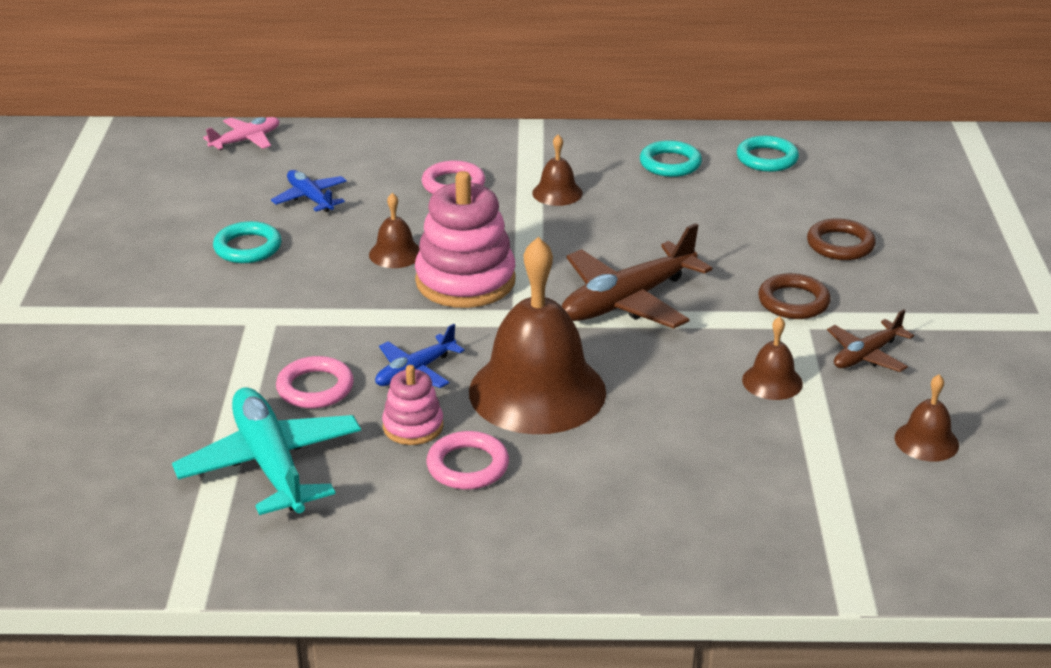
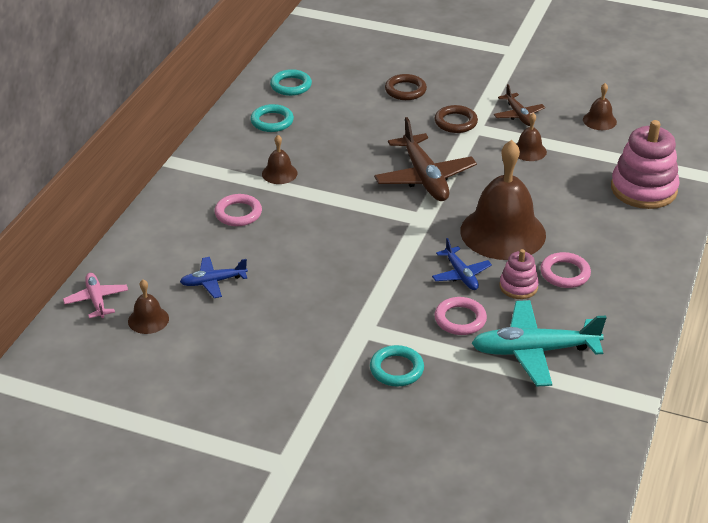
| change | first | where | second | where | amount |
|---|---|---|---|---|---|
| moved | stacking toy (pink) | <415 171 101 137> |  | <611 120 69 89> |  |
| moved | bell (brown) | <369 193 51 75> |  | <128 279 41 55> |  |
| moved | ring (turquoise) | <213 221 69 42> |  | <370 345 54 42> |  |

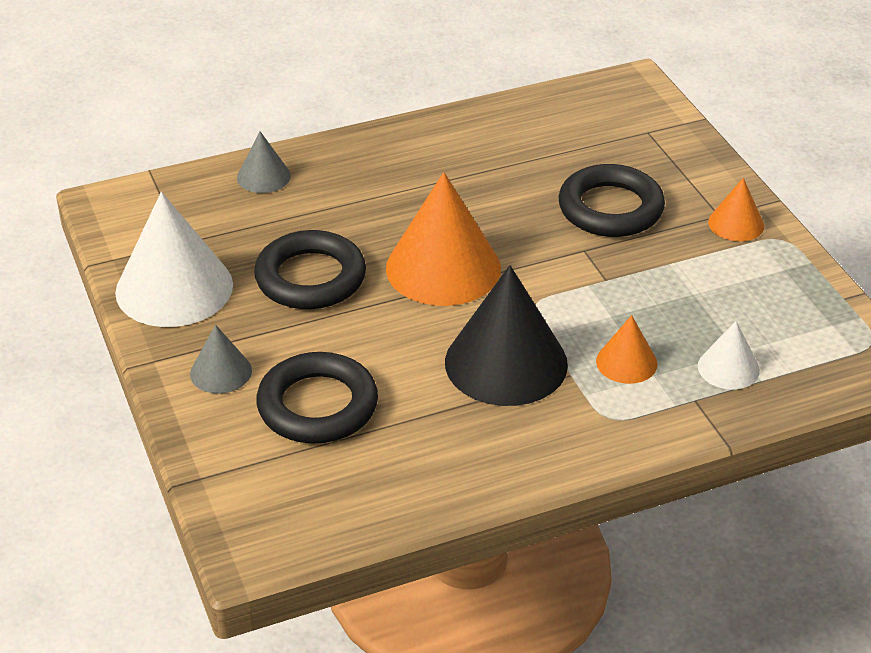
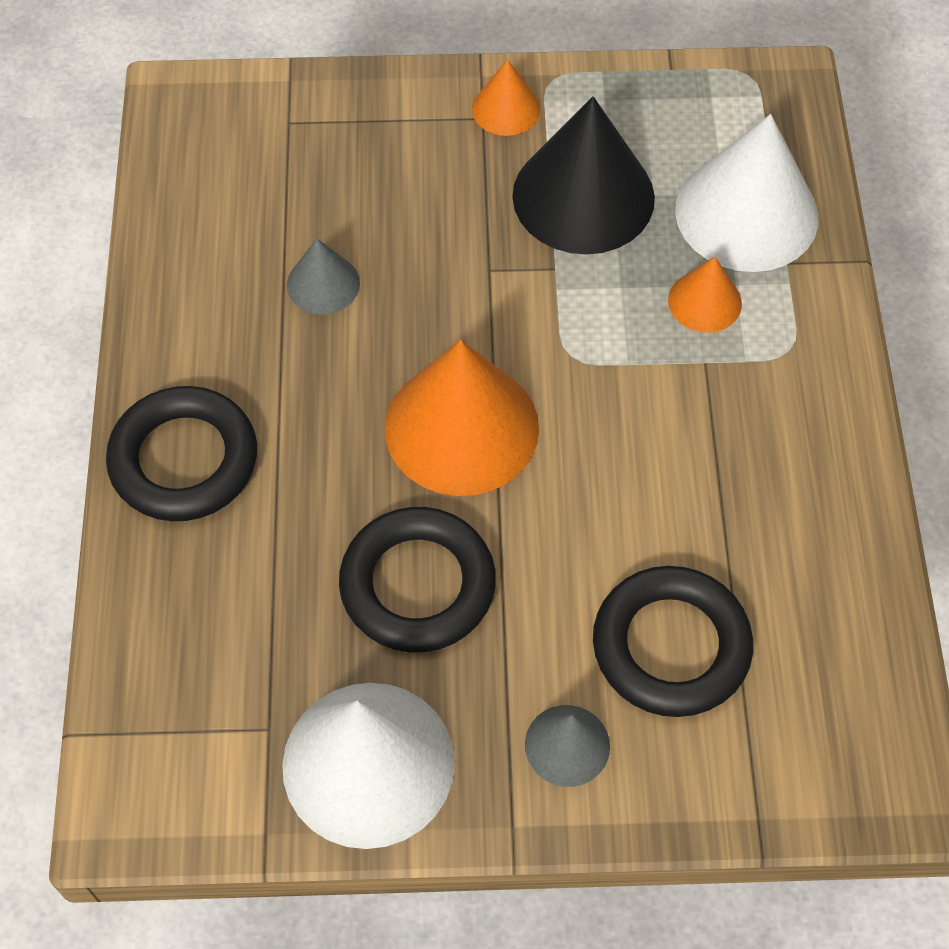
| change | first | where | second | where | amount |
|---|---|---|---|---|---|
| moved | cone (grey) | <237 131 54 62> |  | <287 239 73 76> |  |
| moved | ring (black) | <558 164 107 73> |  | <106 386 151 135> |  |
| moved | cone (black) | <445 265 123 141> |  | <512 96 143 158> |  |
| resized | cone (white) | <698 321 62 69> |  | <675 114 143 158> | x2.01 |

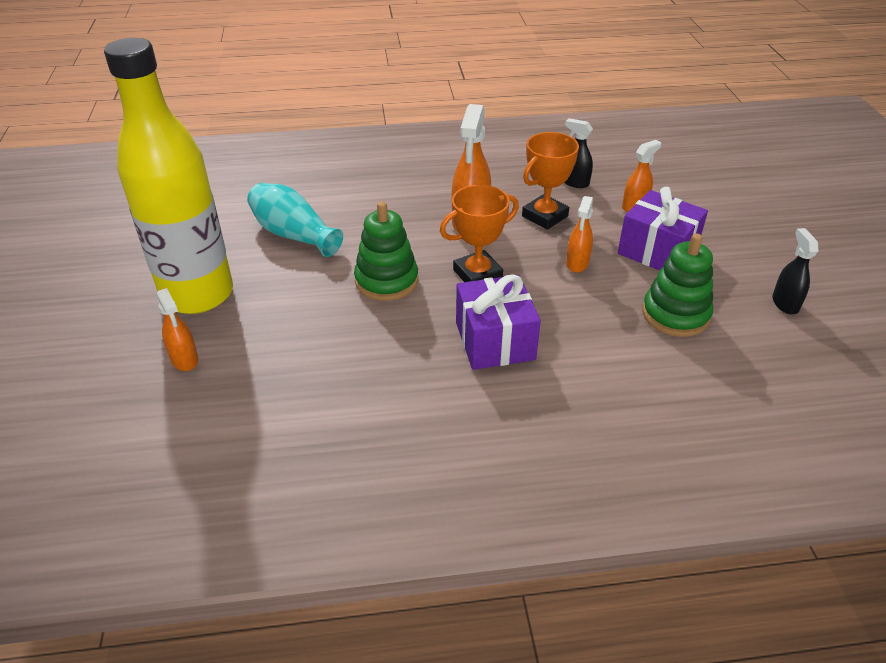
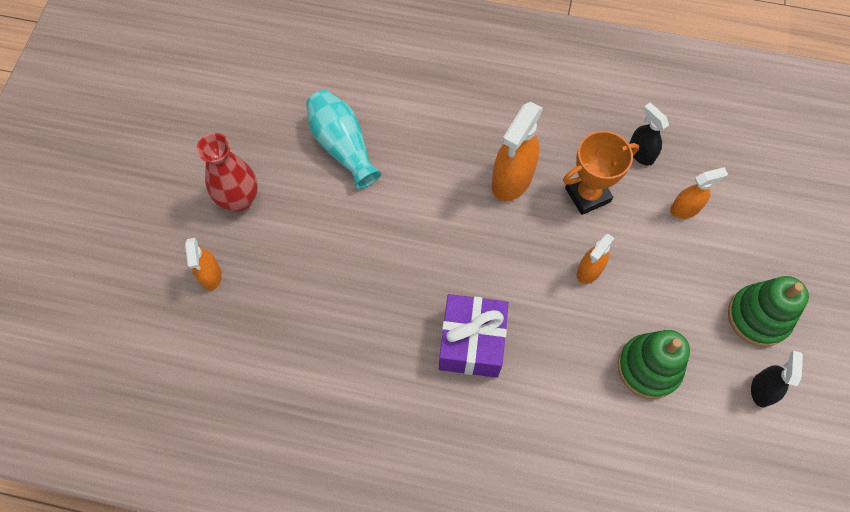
| change | first | where | second | where | amount |
|---|---|---|---|---|---|
| replaced | bottle (yellow) | <104 38 129 276> | vase (red) | <196 133 62 79> |  |
| removed | trophy (orange) | <440 185 79 97> |  |  |  |
| removed | gift (purple) | <618 187 90 83> |  |  |  |
| moved | stacking toy (green) | <354 201 64 100> |  | <728 276 81 71> |  |

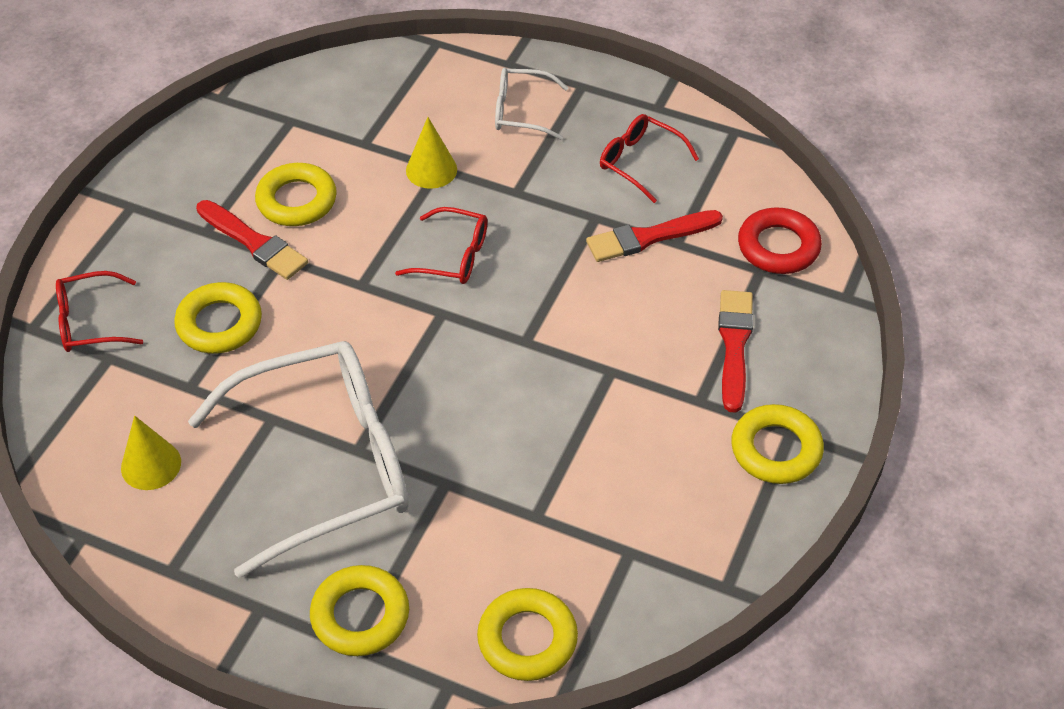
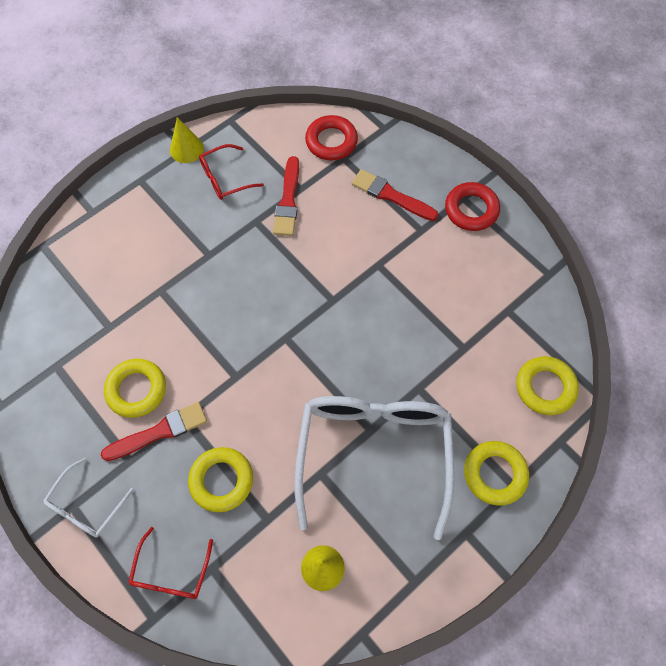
| change | first | where | second | where | amount |
|---|---|---|---|---|---|
| moved | glasses (white) | <495 68 74 72> |  | <43 458 91 80> |  |
| moved | cone (yellow) | <406 117 51 72> |  | <170 117 34 46> |  |
| removed | glasses (red) | <395 207 93 77> |  |  |  |
| recoloured | ring (yellow) | <731 404 93 80> | ring (red) | <445 182 55 49> |  |

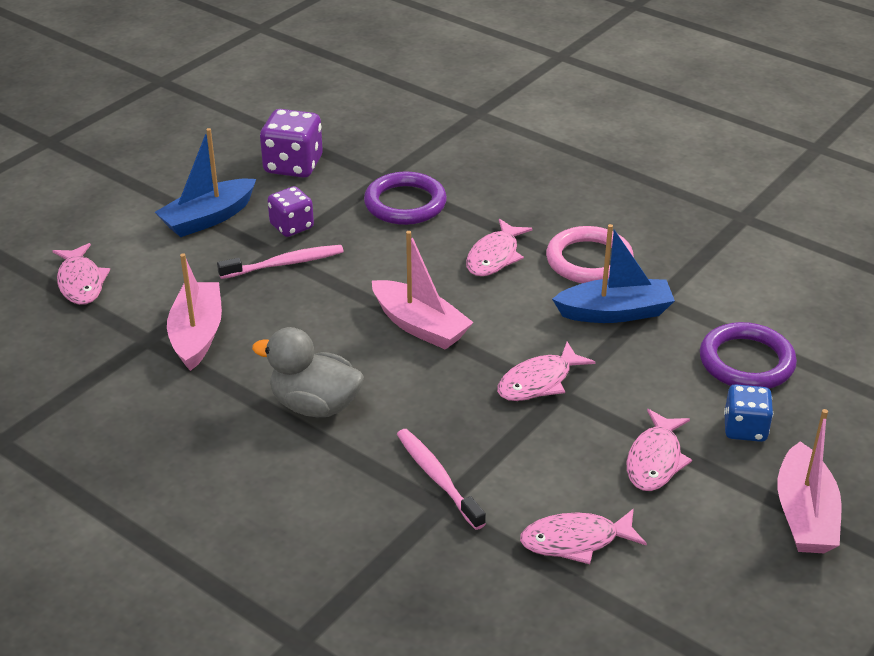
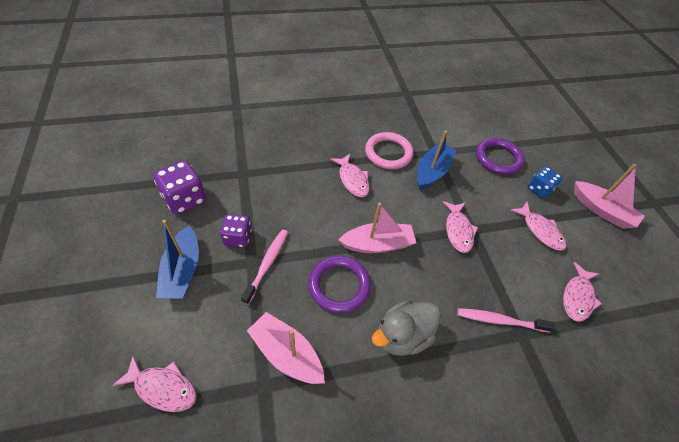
| change | first | where | second | where | amount |
|---|---|---|---|---|---|
| moved | ring (purple) | <364 172 83 53> |  | <308 256 63 57> |  |

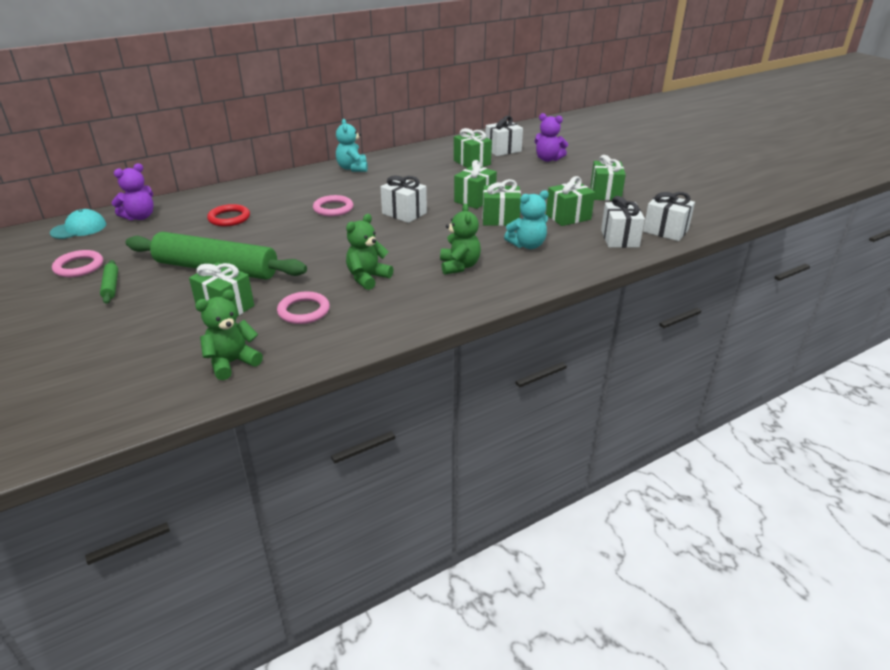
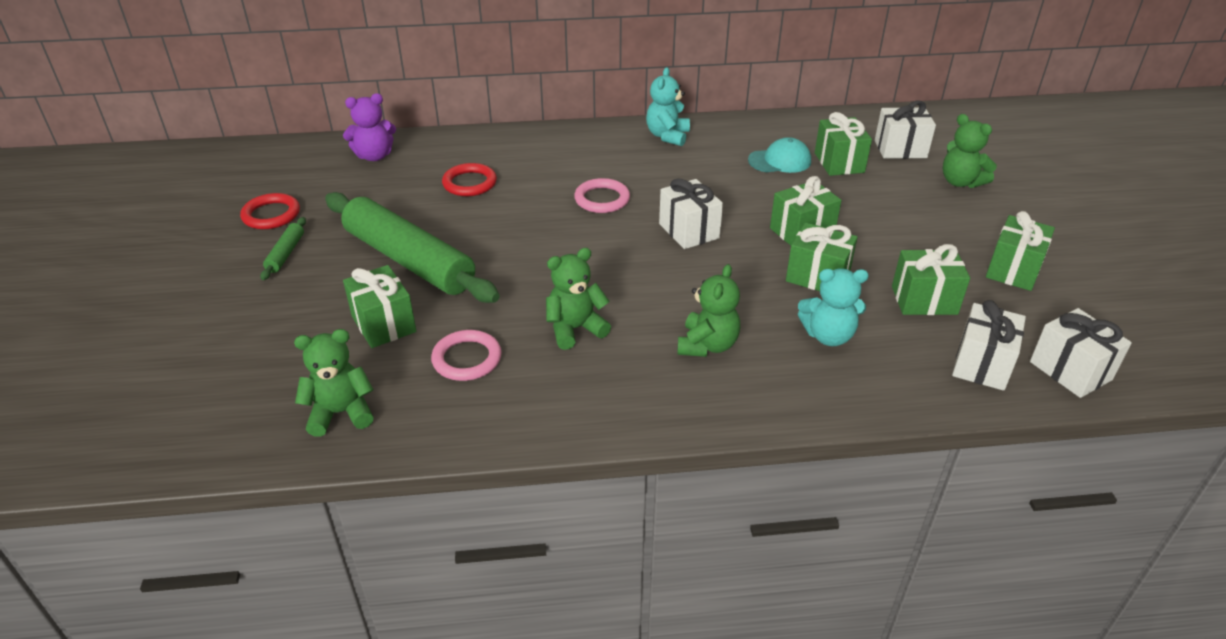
| change | first | where | second | where | amount |
|---|---|---|---|---|---|
| recoloured | teddy bear (purple) | <535 113 33 49> | teddy bear (green) | <943 114 54 74> |  |
| moved | cap (turquoise) | <50 209 57 30> |  | <748 137 63 36> |  |
| recoloured | ring (pink) | <52 250 51 27> | ring (red) | <240 193 60 36> |  |

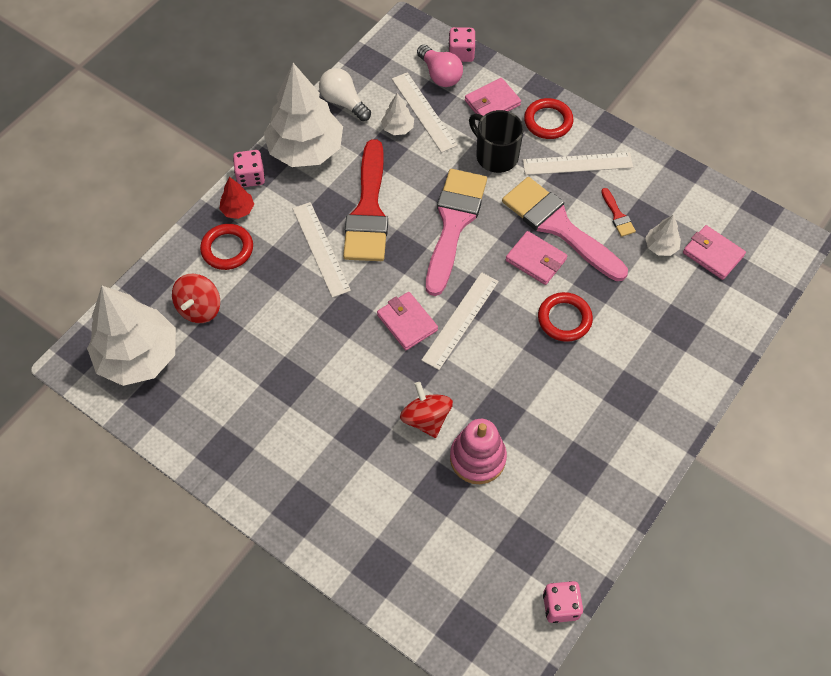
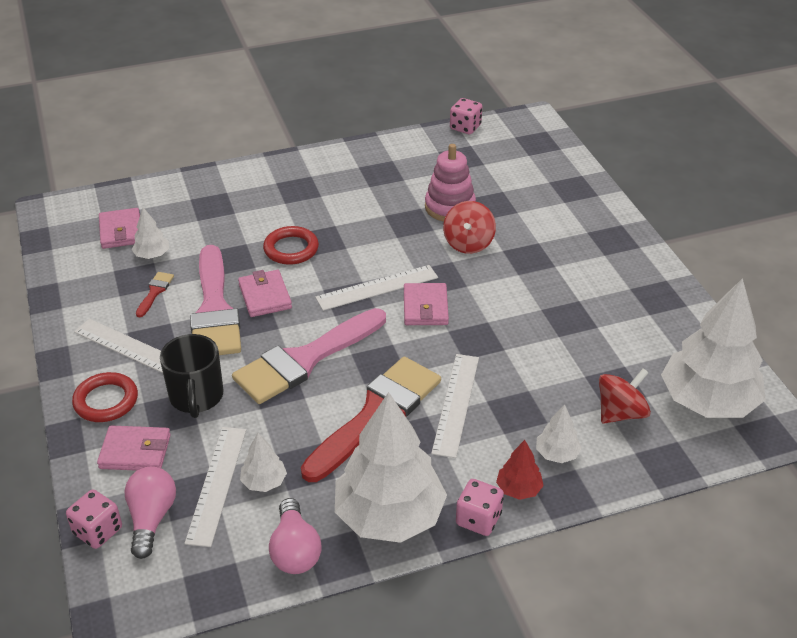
| change | first | where | second | where | amount |
|---|---|---|---|---|---|
| recoloured | light bulb (white) | <319 68 52 53> | light bulb (pink) | <269 498 53 76> |  |
| replaced | ring (red) | <200 224 53 46> | tree (white) | <536 404 46 59> |  |

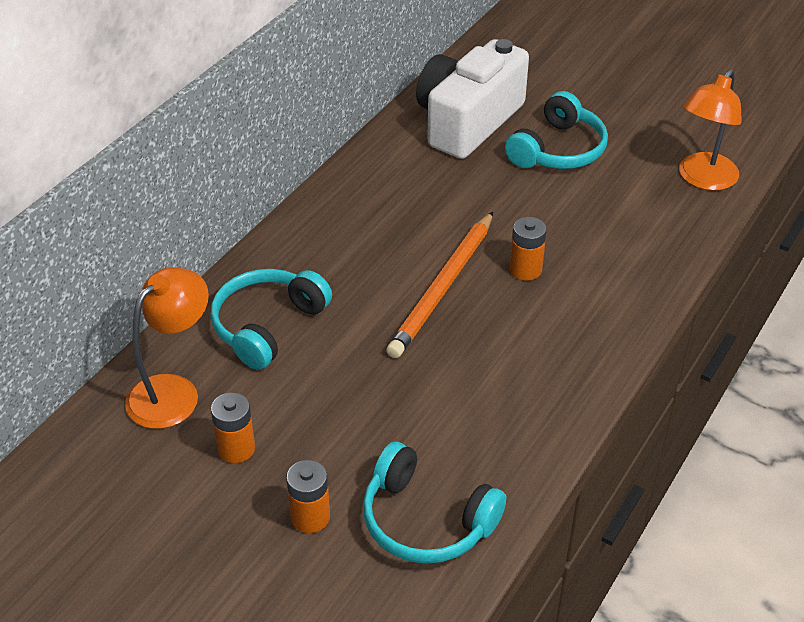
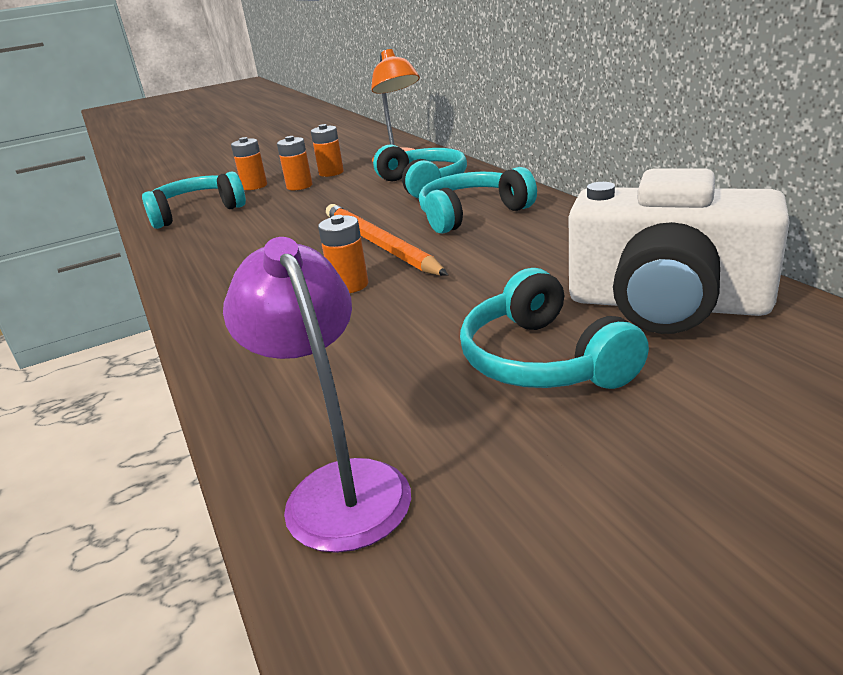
| change | first | where | second | where | amount |
|---|---|---|---|---|---|
| turned | camera (white) | <416 39 113 120> |  | <569 168 221 166> | 135 degrees clockwise |
| recoloured | lamp (orange) | <679 69 63 122> | lamp (purple) | <223 237 188 316> |  |
| added |  |  | battery (orange) | <277 136 35 55> |  |
| added |  |  | headphones (turquoise) | <419 167 118 67> |  |

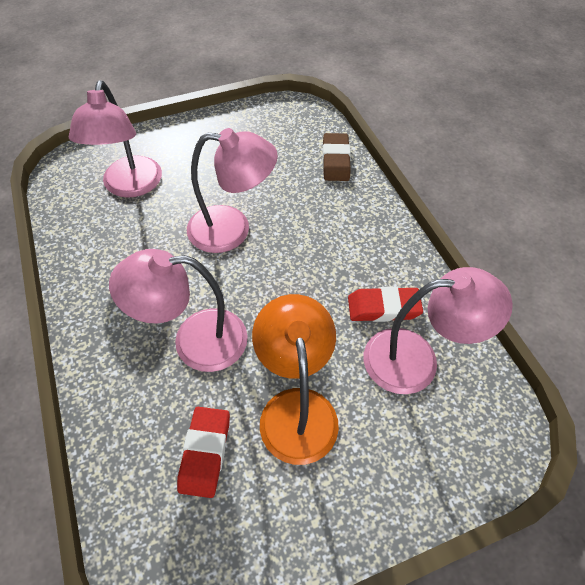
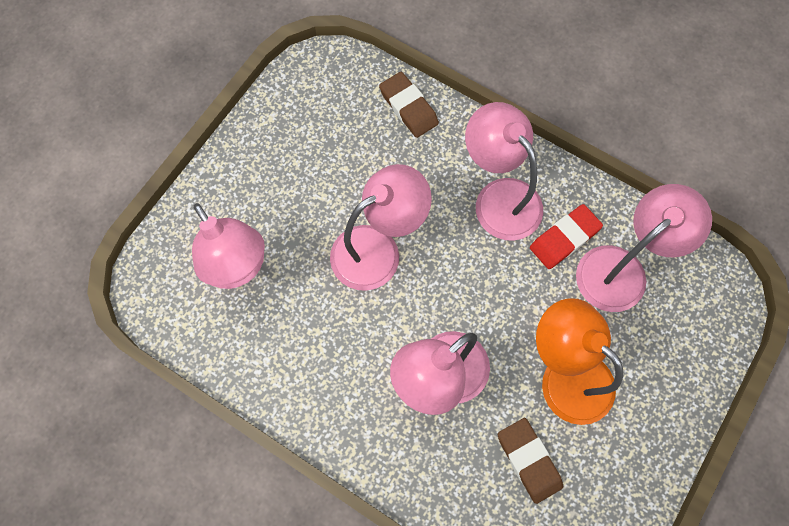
| change | first | where | second | where | amount |
|---|---|---|---|---|---|
| recoloured | eraser (red) | <177 407 53 91> | eraser (brown) | <498 418 65 86> |  |
| added |  |  | lamp (pink) | <465 102 78 139> |  |

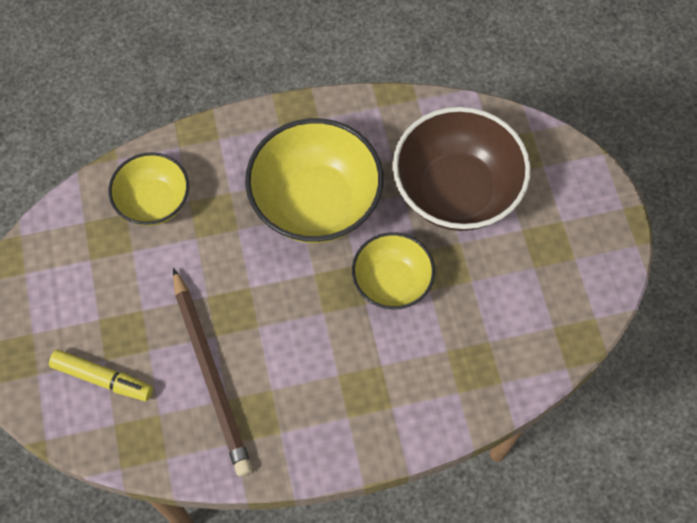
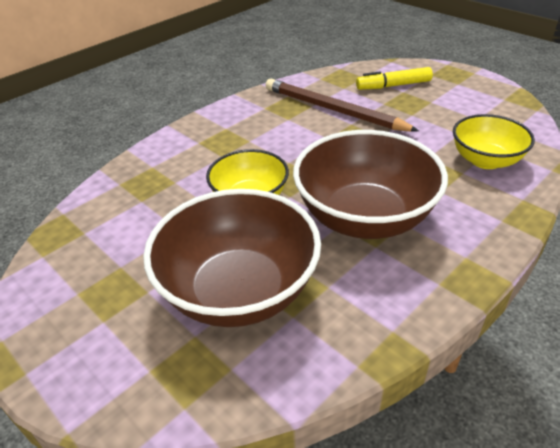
| change | first | where | second | where | amount |
|---|---|---|---|---|---|
| recoloured | bowl (yellow) | <245 118 138 125> | bowl (brown) | <293 130 155 109> |  |

